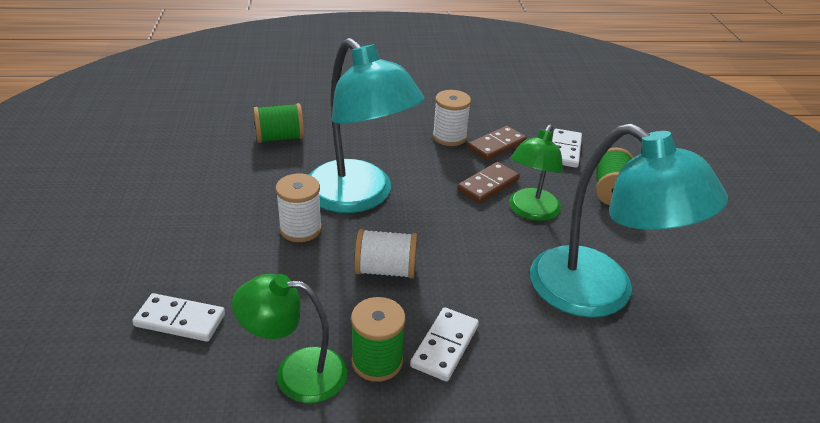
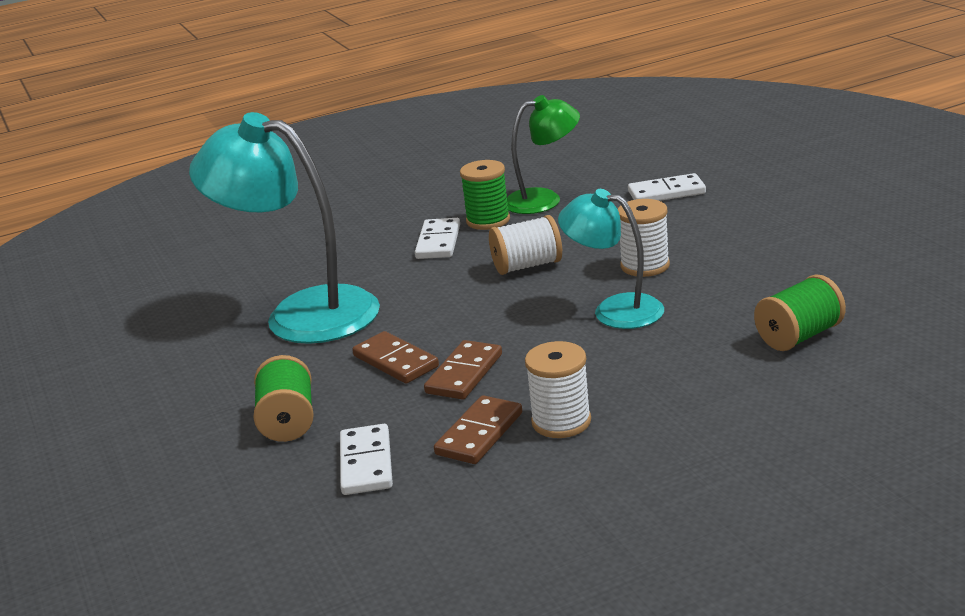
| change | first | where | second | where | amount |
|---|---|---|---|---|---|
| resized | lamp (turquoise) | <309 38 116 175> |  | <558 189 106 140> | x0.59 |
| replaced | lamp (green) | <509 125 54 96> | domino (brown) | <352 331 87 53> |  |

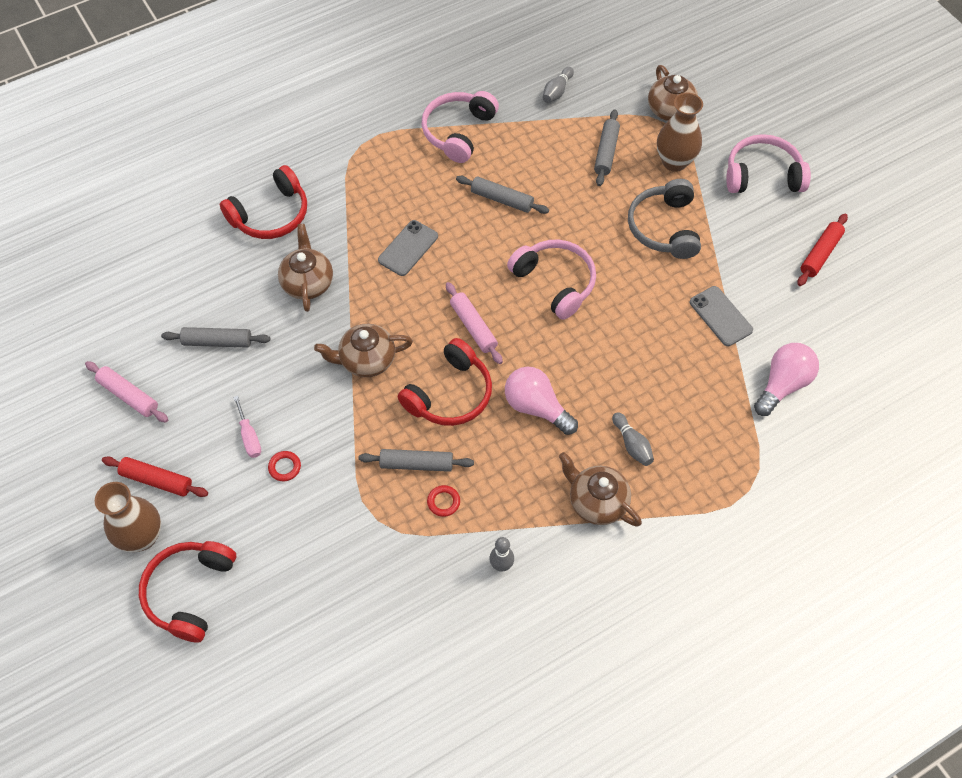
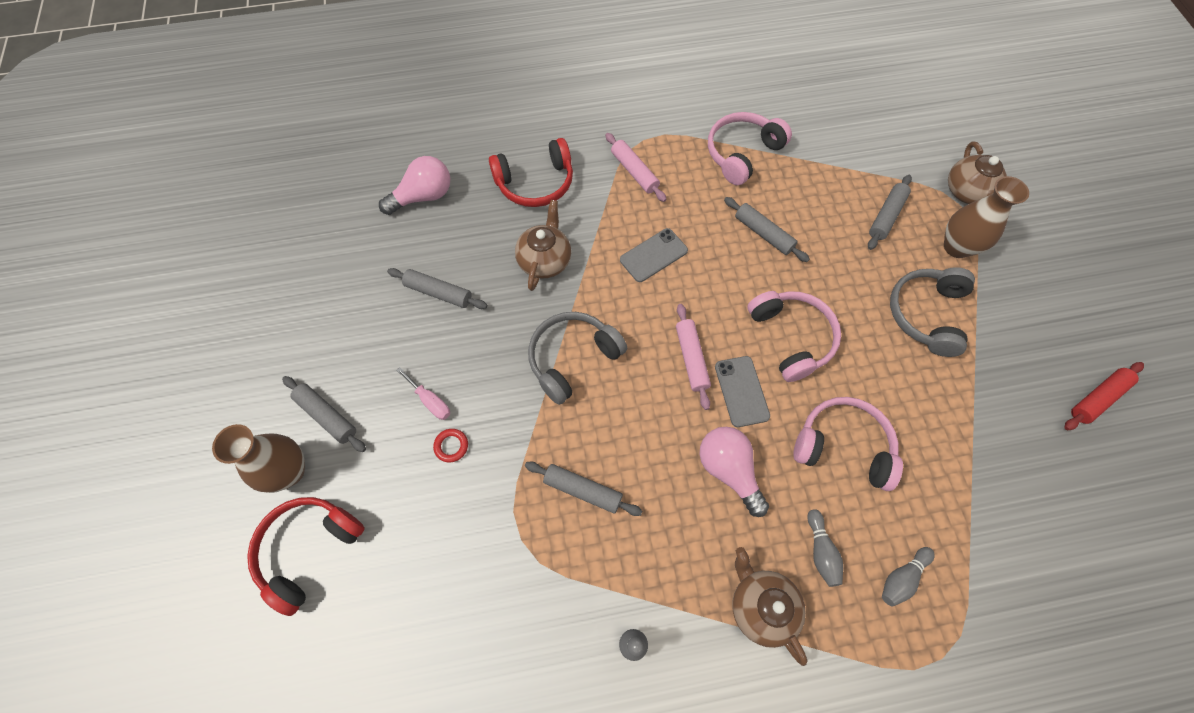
| change | first | where | second | where | amount |
|---|---|---|---|---|---|
| moved | bowling pin (grey) | <543 67 31 36> |  | <882 547 53 60> |  |
| moved | headphones (pink) | <726 134 85 59> |  | <794 397 109 94> |  |
| moved | phone (grey) | <690 286 63 60> |  | <715 356 55 71> |  |
| replaced | teapot (brown) | <314 323 99 54> | headphones (grey) | <528 312 99 93> |  |
| removed | headphones (red) | <398 338 94 88> |  |  |  |
| moved | light bulb (pink) | <754 343 65 73> |  | <379 156 71 59> |  |
| moved | rolling pin (pink) | <85 361 84 61> |  | <605 133 62 69> |  |
| turned | screwdriver (pink) | <233 396 28 62> |  | <396 367 54 53> | 45 degrees counterclockwise |
| recoloured | rolling pin (red) | <102 457 106 40> | rolling pin (grey) | <282 376 84 76> |  |
| removed | ring (red) | <427 485 33 32> |  |  |  |

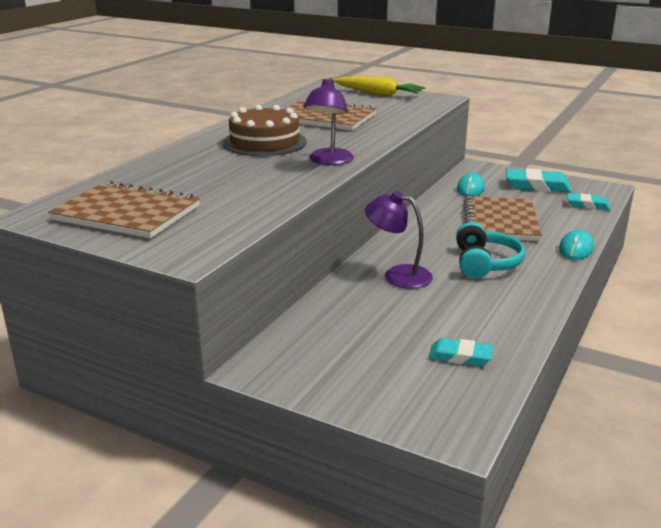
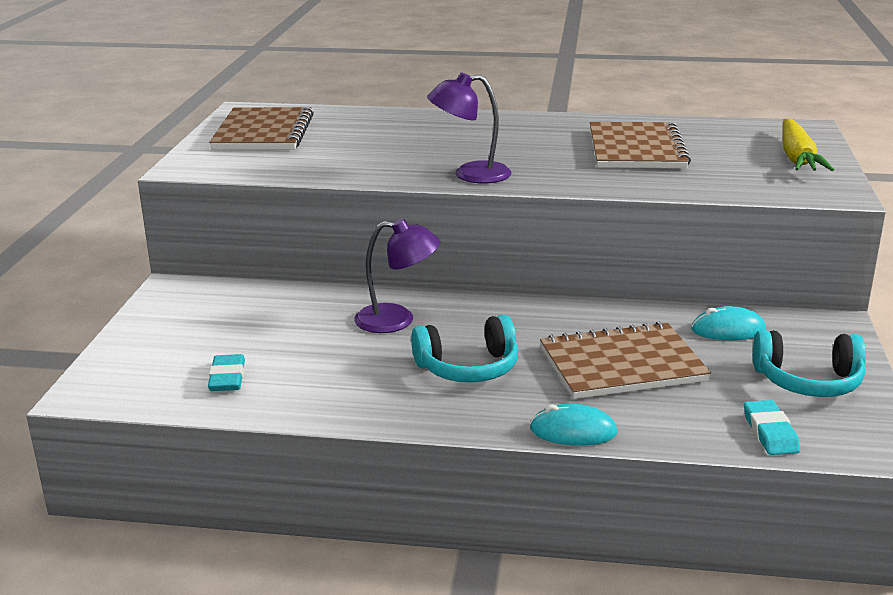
| change | first | where | second | where | amount |
|---|---|---|---|---|---|
| removed | cake (brown) | <223 105 84 51> |  |  |  |
| replaced | eraser (turquoise) | <506 169 66 23> | headphones (turquoise) | <753 330 113 67> |  |
| turned | lamp (purple) | <365 191 68 98> |  | <354 218 86 115> | 90 degrees clockwise |

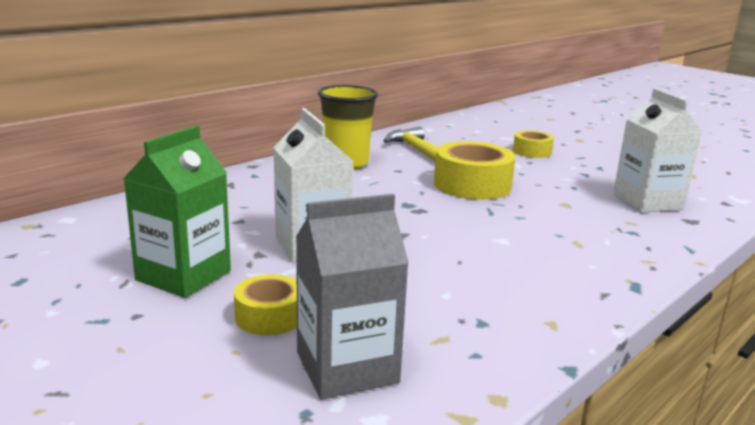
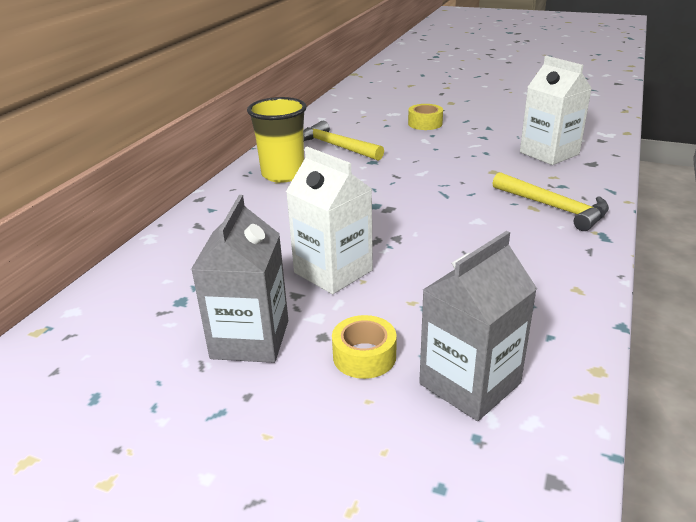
| change | first | where | second | where | amount |
|---|---|---|---|---|---|
| recoloured | carton (green) | <123 125 108 173> | carton (grey) | <191 195 97 168> |  |
| removed | tape (yellow) | <434 141 82 59> |  |  |  |
| added |  |  | hammer (yellow) | <493 172 116 59> |  |

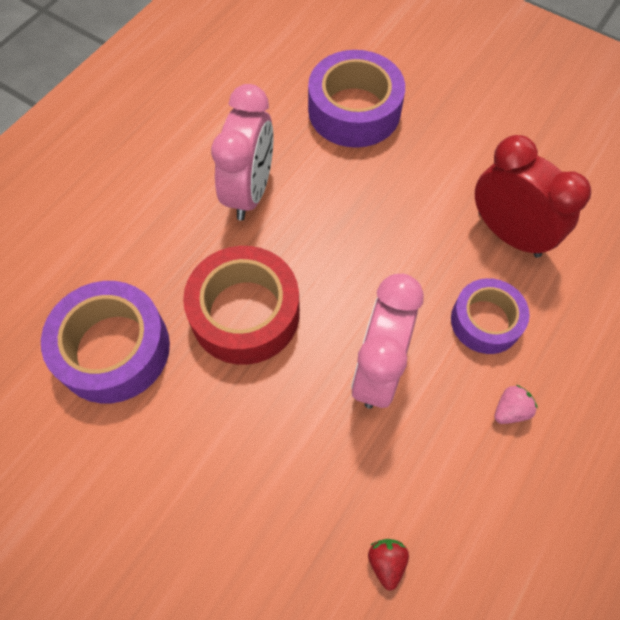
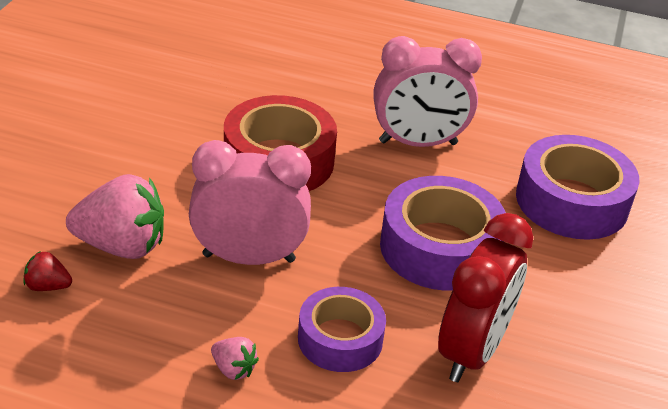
| change | first | where | second | where | amount |
|---|---|---|---|---|---|
| moved | tape (purple) | <41 281 129 122> |  | <380 176 126 115> |  |
| turned | strawberry (red) | <368 539 41 52> |  | <23 251 49 40> | 150 degrees counterclockwise |
| added |  |  | strawberry (pink) | <66 174 98 85> |  |

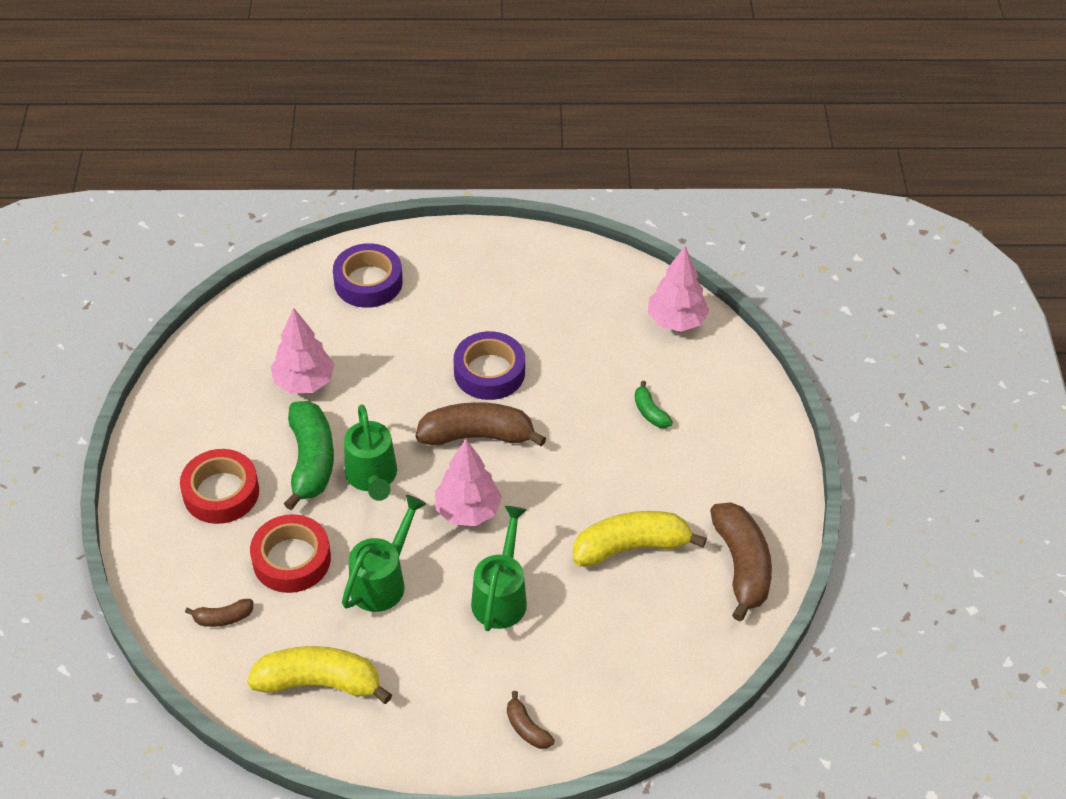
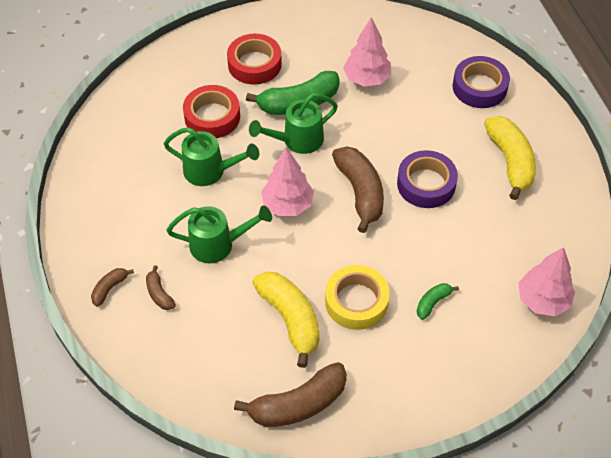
| change | first | where | second | where | amount |
|---|---|---|---|---|---|
| moved | banana (brown) | <185 599 69 28> |  | <146 265 30 45> |  |
| moved | banana (yellow) | <247 646 145 58> |  | <484 116 52 84> |  |
| added |  |  | tape (yellow) | <325 265 65 65> |  |

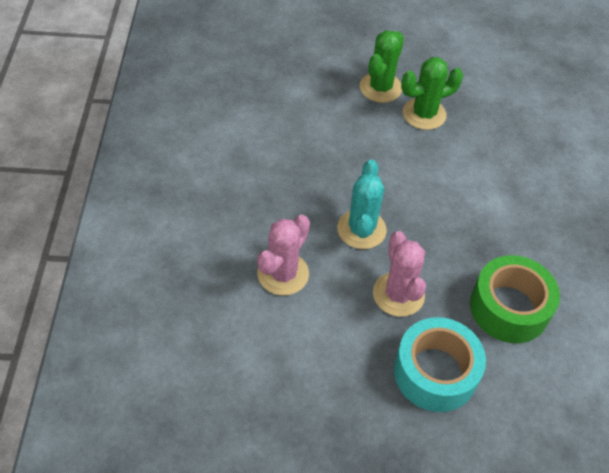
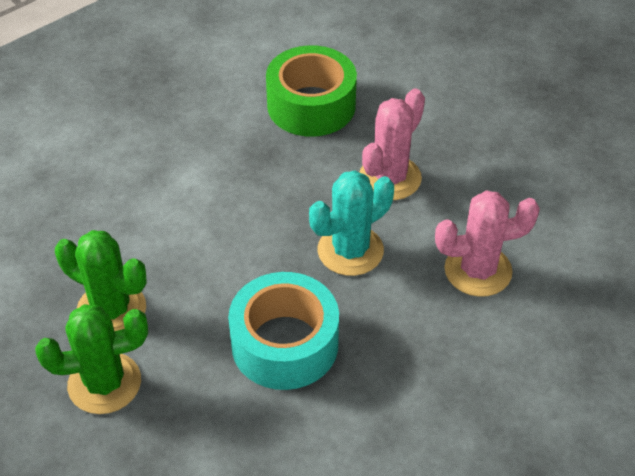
| change | first | where | second | where | amount |
|---|---|---|---|---|---|
| moved | tape (turquoise) | <394 317 92 95> |  | <228 272 111 118> |  |

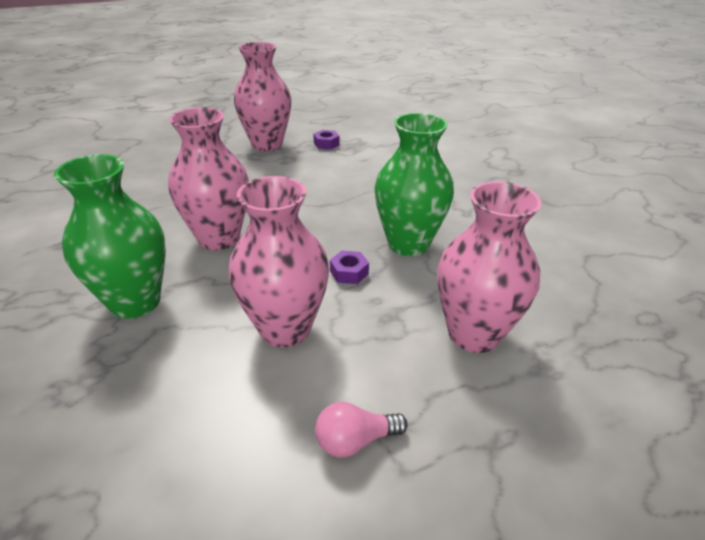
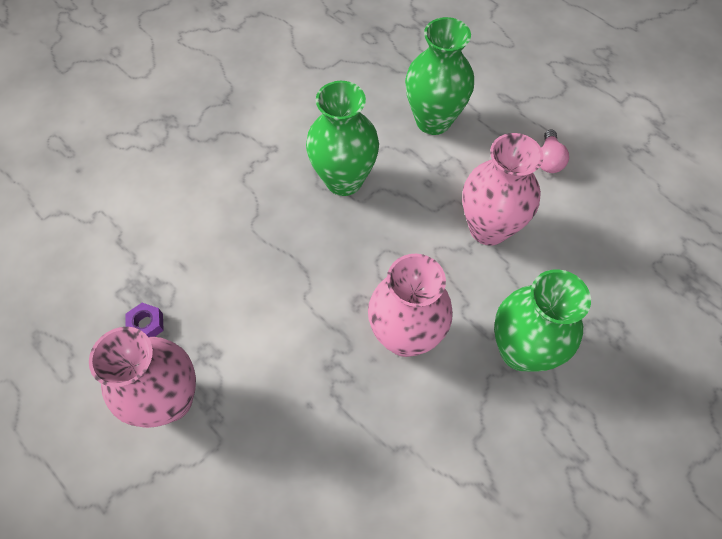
| change | first | where | second | where | amount |
|---|---|---|---|---|---|
| recoloured | vase (pink) | <437 181 105 172> | vase (green) | <405 17 69 118> |  |
| removed | nut (purple) | <330 251 39 33> |  |  |  |
| turned | light bulb (pink) | <315 402 93 56> |  | <540 130 29 43> | 45 degrees clockwise |

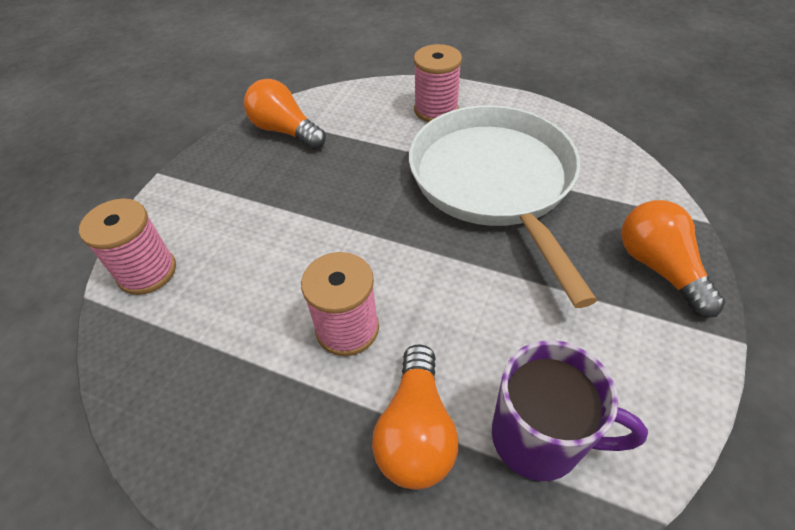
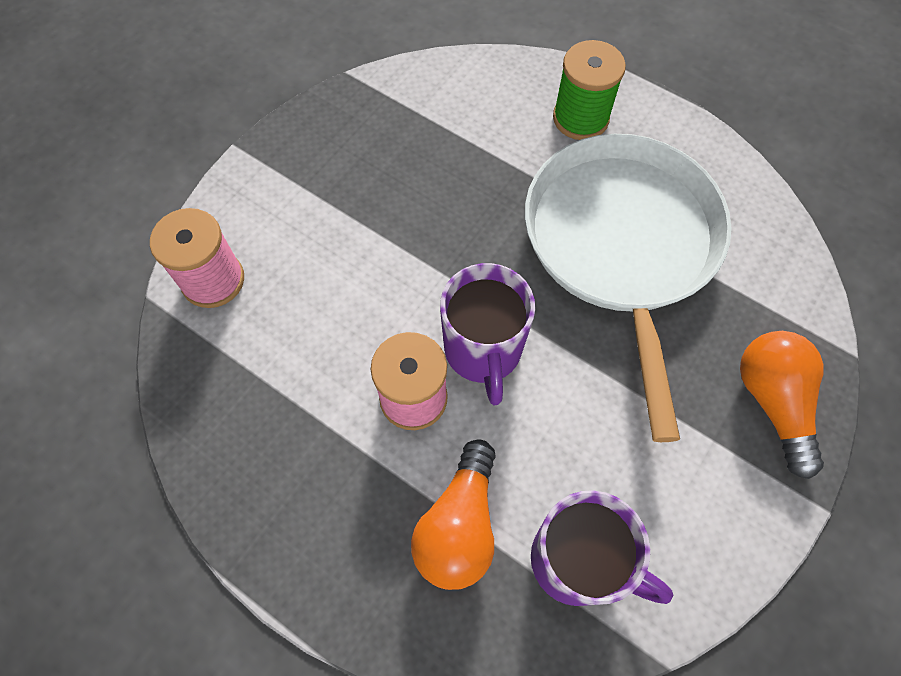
| change | first | where | second | where | amount |
|---|---|---|---|---|---|
| recoloured | spool (pink) | <414 44 48 78> | spool (green) | <553 40 73 100> |  |
| removed | light bulb (orange) | <244 79 82 70> |  |  |  |
| added |  |  | mug (purple) | <440 263 95 142> |  |

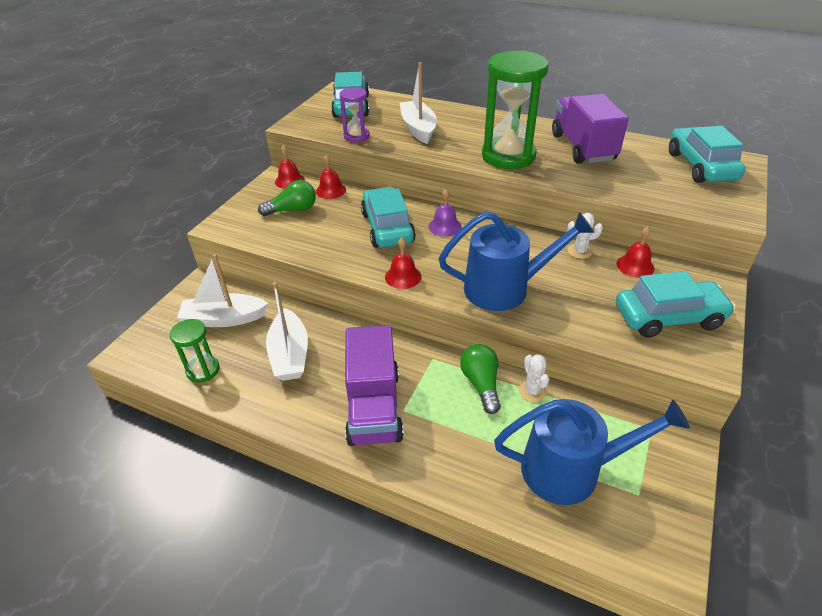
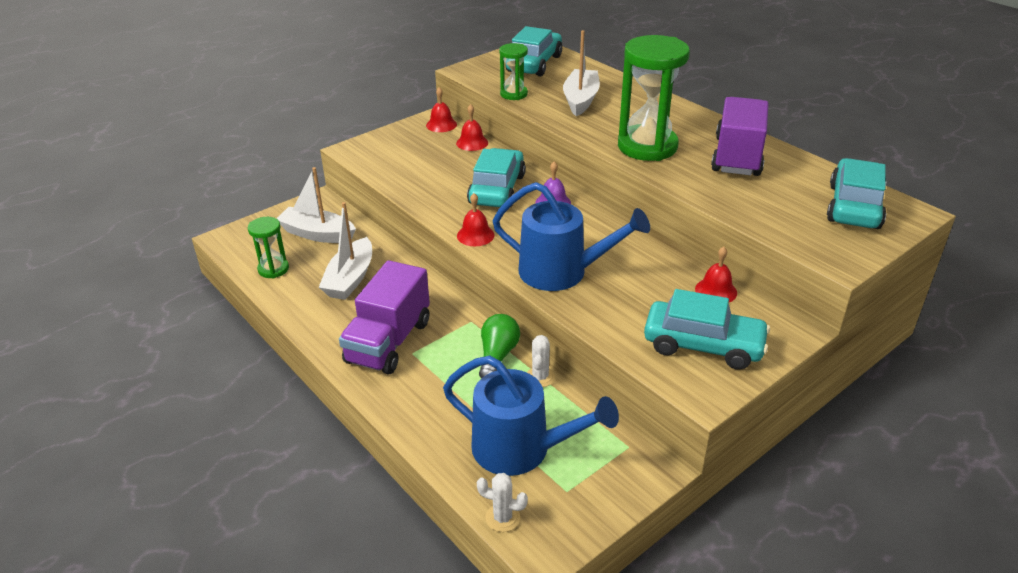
| change | first | where | second | where | amount |
|---|---|---|---|---|---|
| recoloured | hourglass (purple) | <340 87 30 56> | hourglass (green) | <499 43 29 57> |  |
| removed | light bulb (green) | <258 180 58 36> |  |  |  |
| moved | cactus (white) | <567 213 36 46> |  | <477 473 51 59> |  |

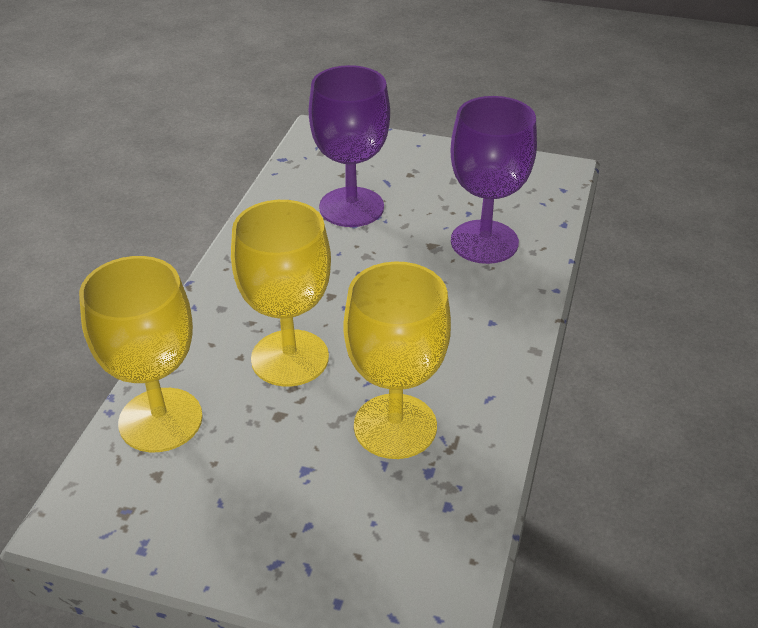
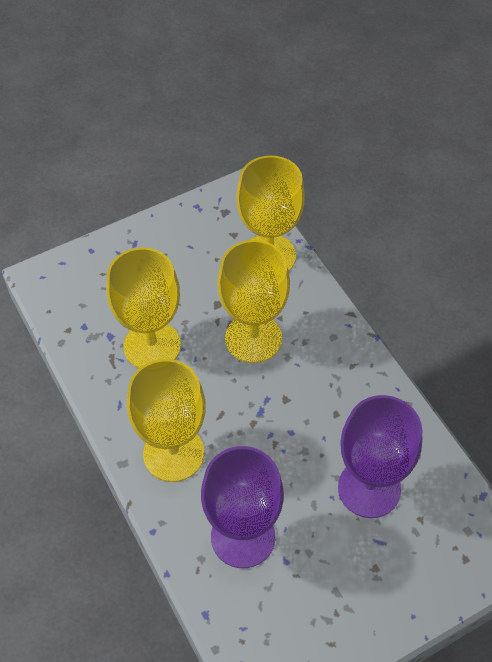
| change | first | where | second | where | amount |
|---|---|---|---|---|---|
| added |  |  | goblet (yellow) | <127 359 79 123> |  |

